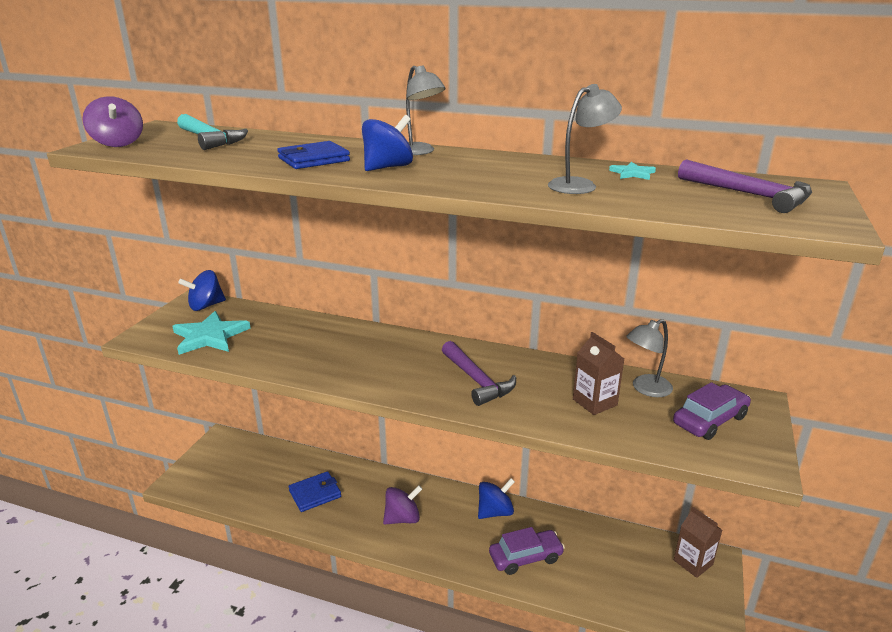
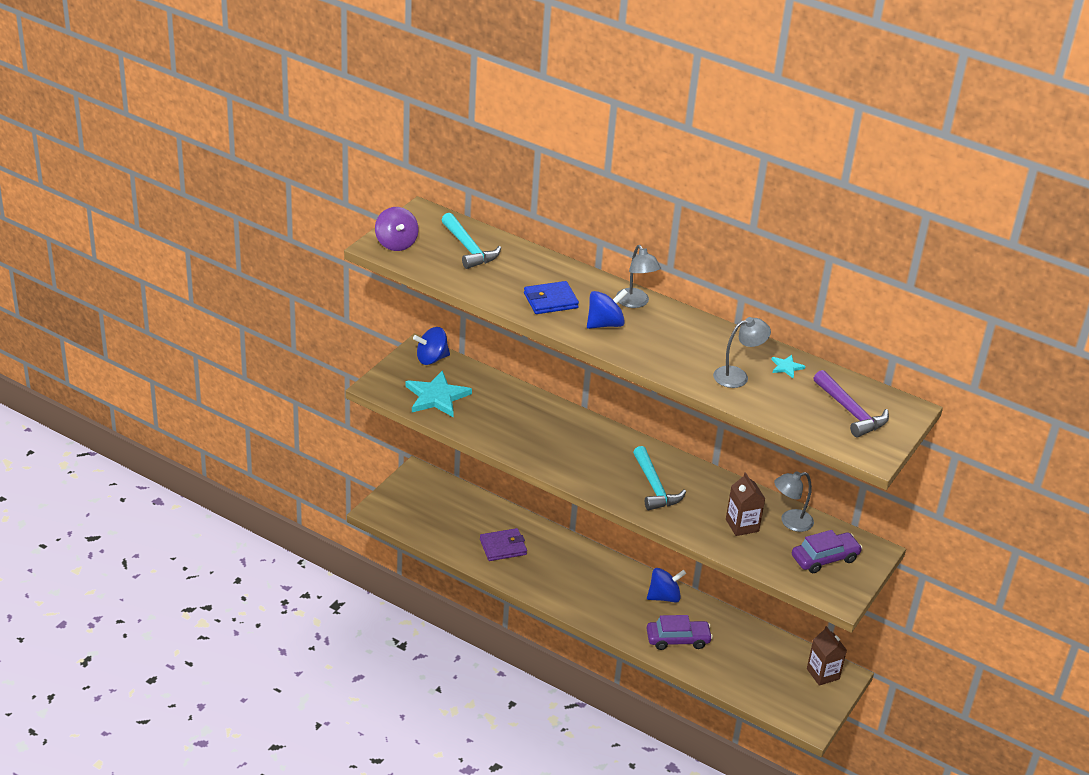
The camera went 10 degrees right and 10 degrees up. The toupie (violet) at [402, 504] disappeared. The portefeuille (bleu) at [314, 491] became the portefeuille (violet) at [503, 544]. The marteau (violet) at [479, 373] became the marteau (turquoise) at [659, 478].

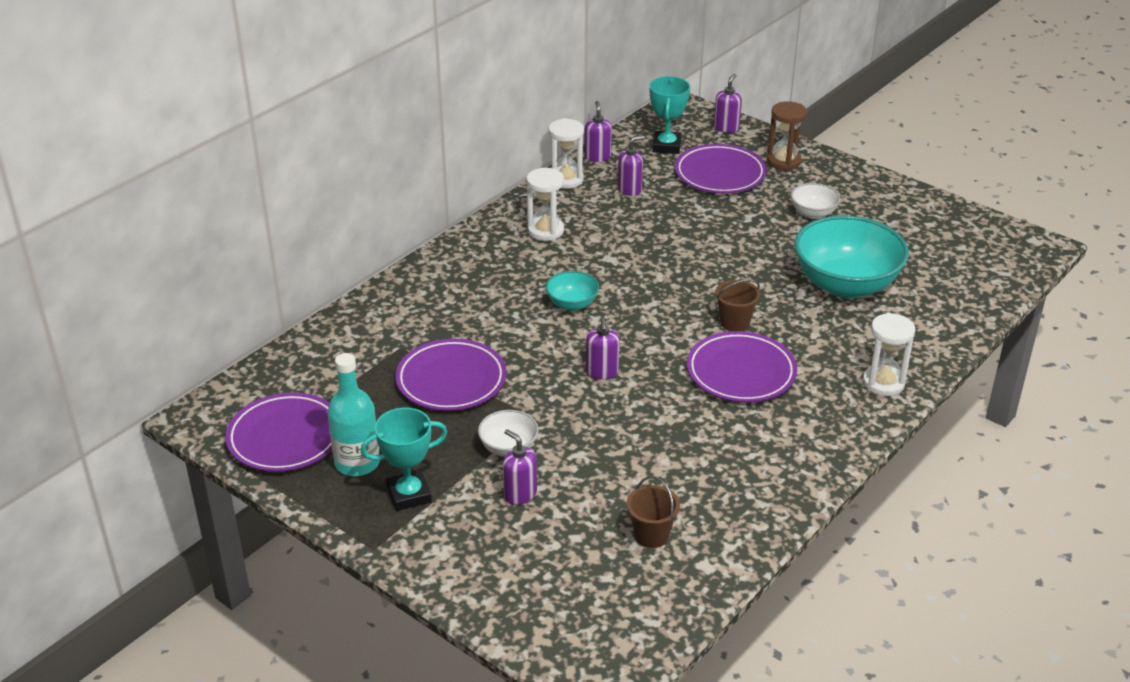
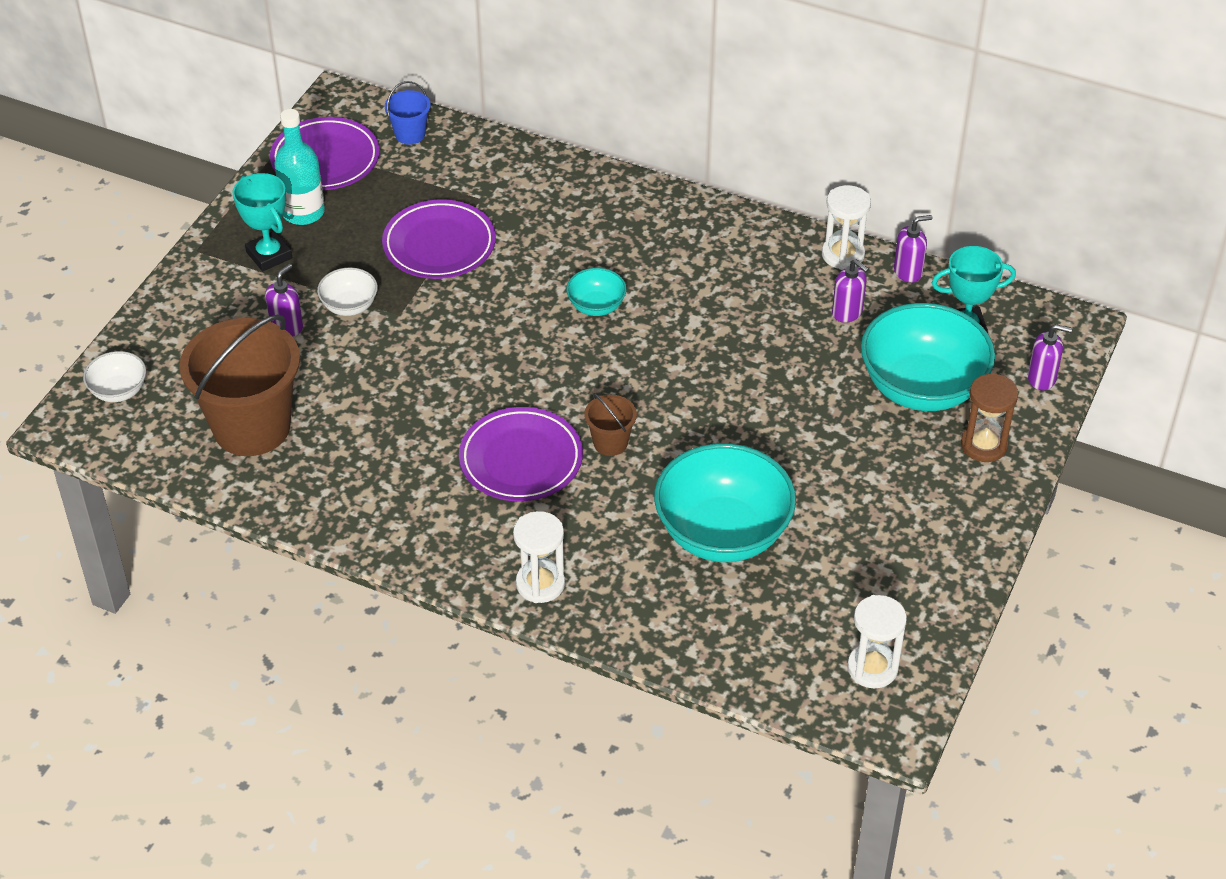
The camera went 75 degrees right and 10 degrees up. The distributeur de savon (violet) at [603, 348] disappeared. The seau (bleu) at [408, 113] appeared. The sablier (blanc) moved from [545, 204] to [877, 641]. The bol (blanc) moved from [815, 201] to [114, 376]. The assiette (violet) at [721, 168] was replaced by the bol (turquoise) at [928, 357]. The seau (marron) at [653, 512] changed to 2.25 times the size.

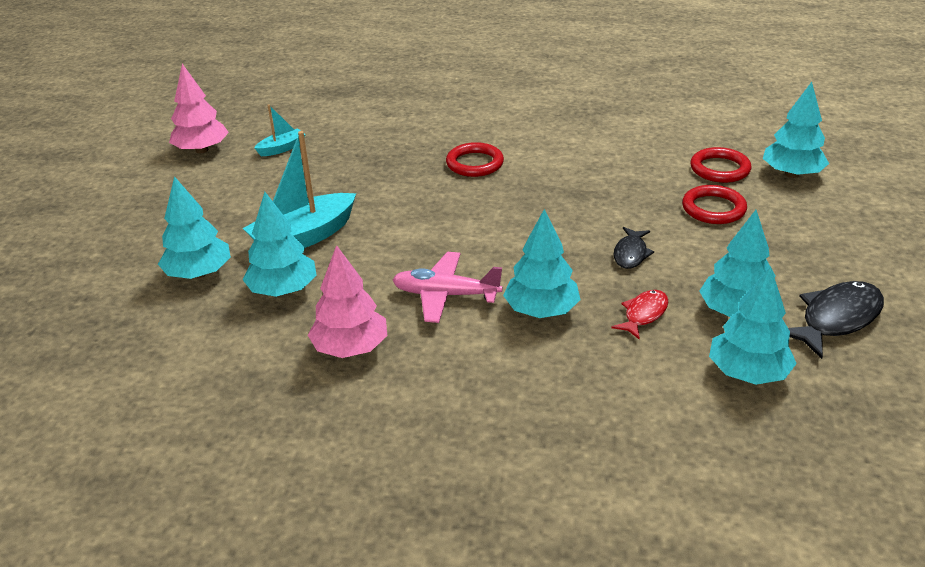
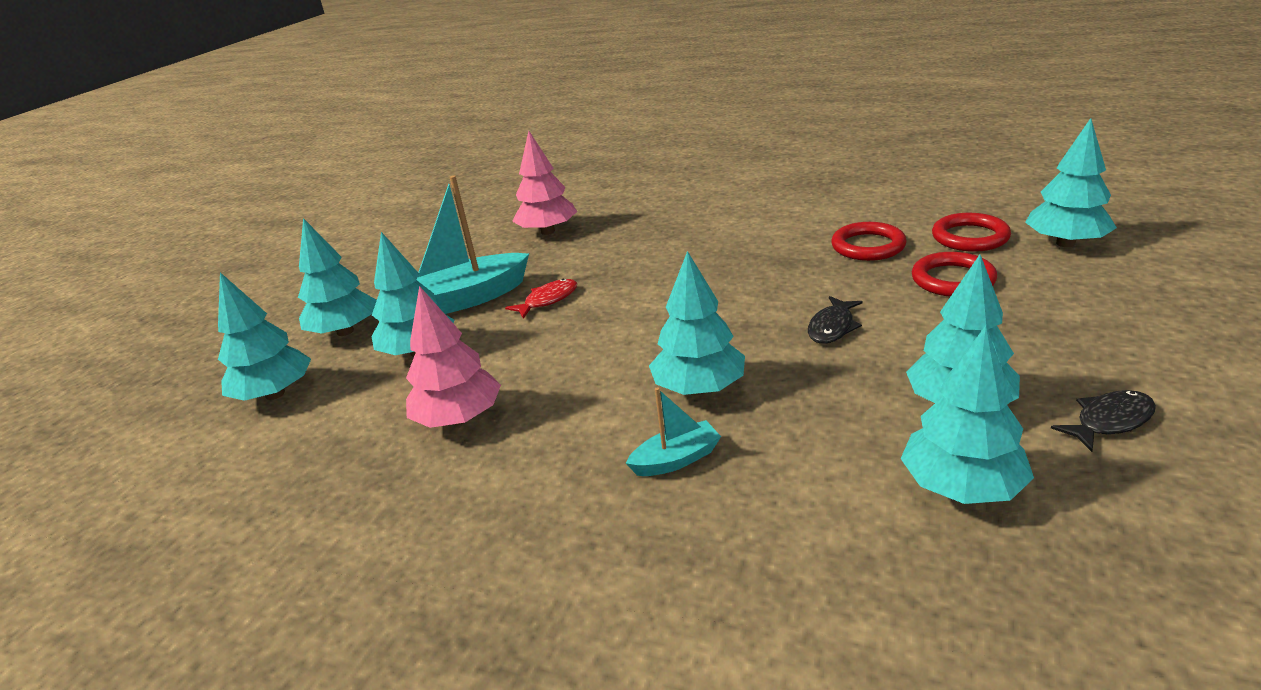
The camera went 15 degrees right and 5 degrees down. The avion (rose) at [447, 287] disappeared. The arbre (turquoise) at [264, 336] appeared. The arbre (rose) moved from [199, 108] to [544, 183]. The bateau (turquoise) moved from [280, 130] to [673, 431]. The anneau (rouge) moved from [475, 159] to [869, 241]. The poisson (rouge) moved from [639, 315] to [541, 299]. The poisson (noir) at [836, 320] changed to 0.60 times the size.

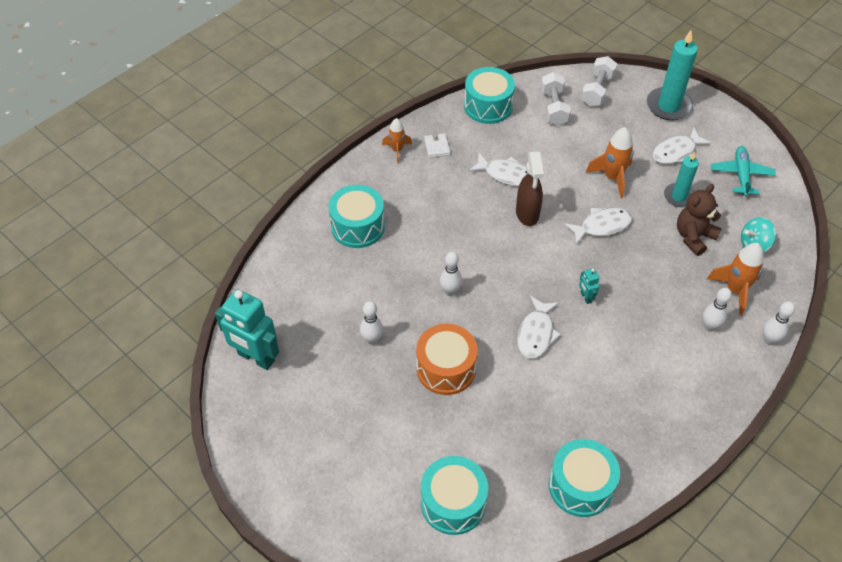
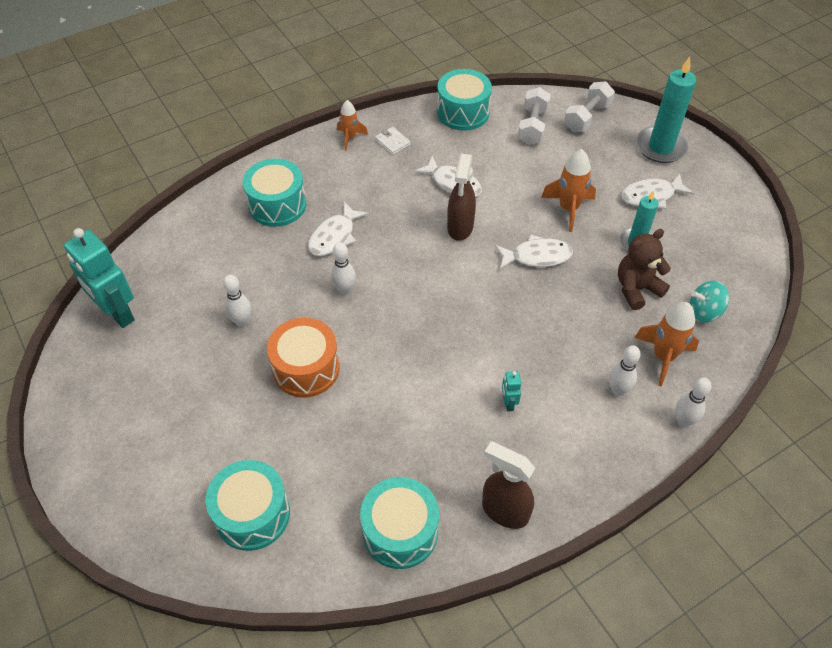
The camera went 15 degrees right and 0 degrees up. The avion (turquoise) at [743, 171] disappeared. The vaporisateur (marron) at [508, 485] appeared. The poisson (blanc) moved from [539, 327] to [338, 229]. The robot (turquoise) moved from [589, 286] to [511, 391]. The portefeuille (blanc) at [437, 145] turned 45 degrees counterclockwise.

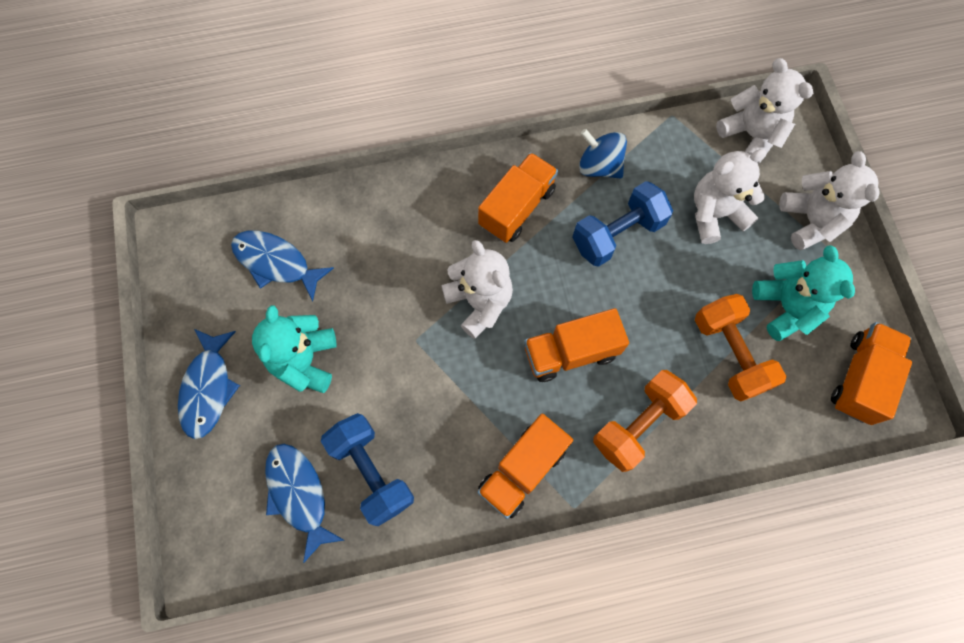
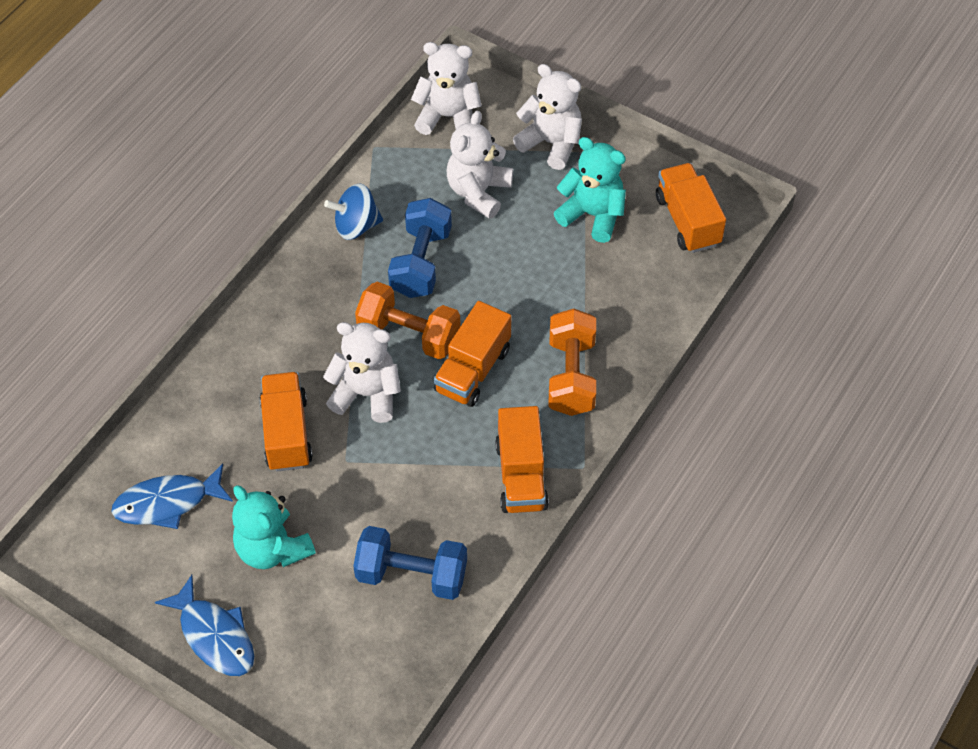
The camera went 45 degrees left and 15 degrees down. The poisson (bleu) at [304, 503] disappeared. The camion (orange) moved from [518, 197] to [286, 422]. The haltère (orange) moved from [740, 347] to [408, 320].

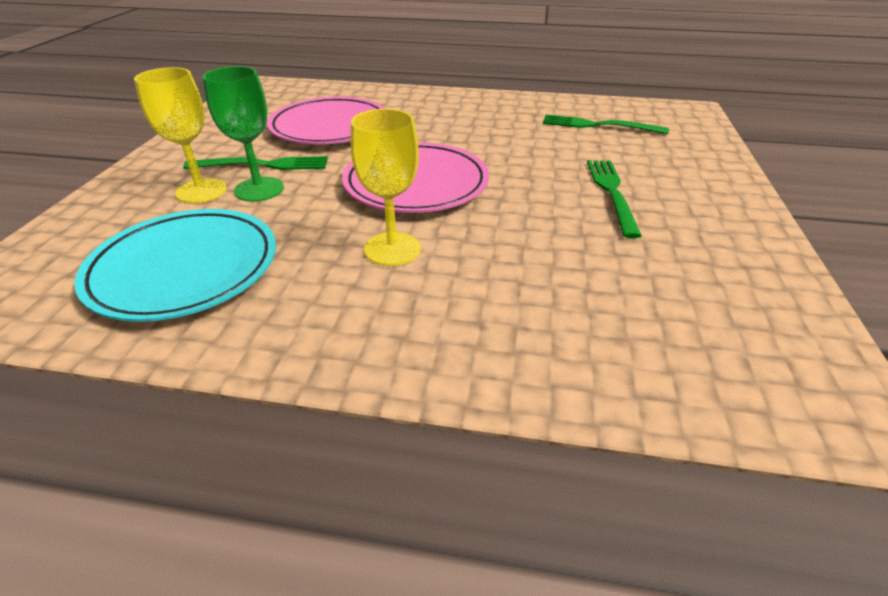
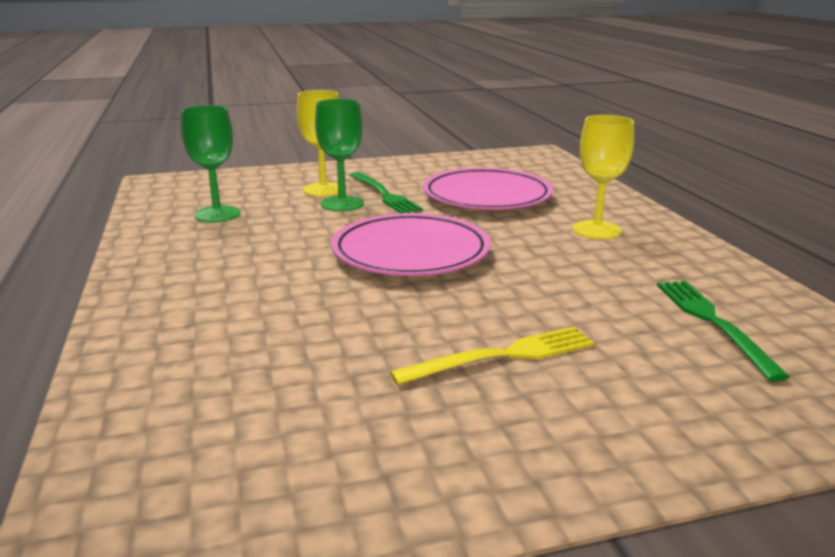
The camera went 65 degrees right and 15 degrees down. The verre à pied (jaune) moved from [386, 187] to [603, 177]. The assiette (turquoise) at [175, 265] was replaced by the verre à pied (vert) at [211, 164]. The fourchette (vert) at [614, 199] became the fourchette (jaune) at [492, 356].

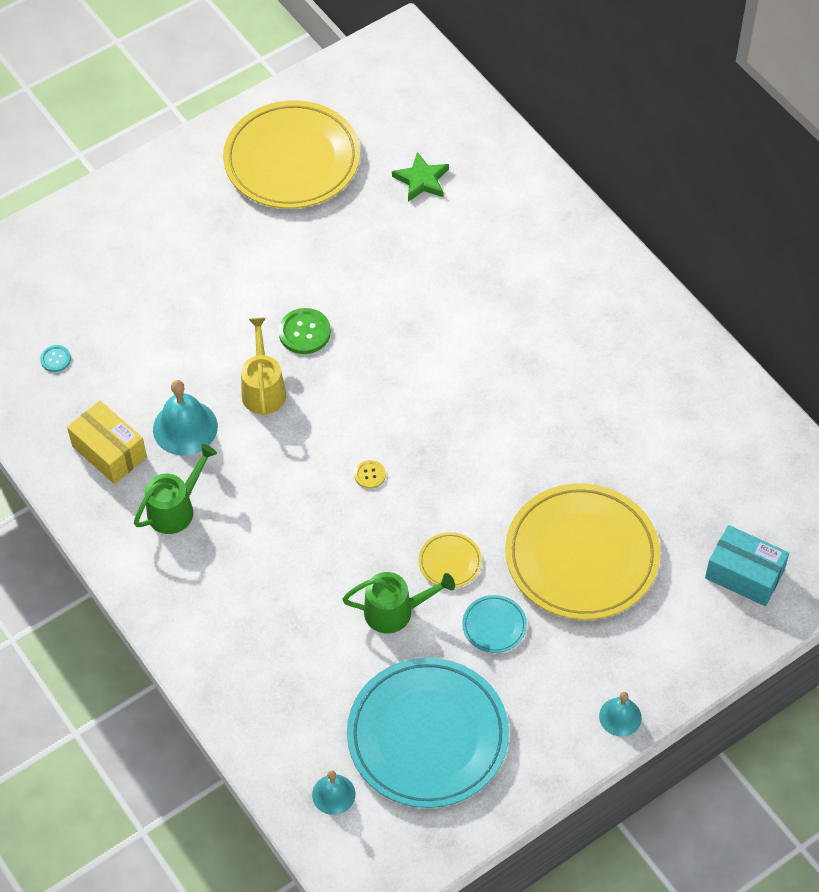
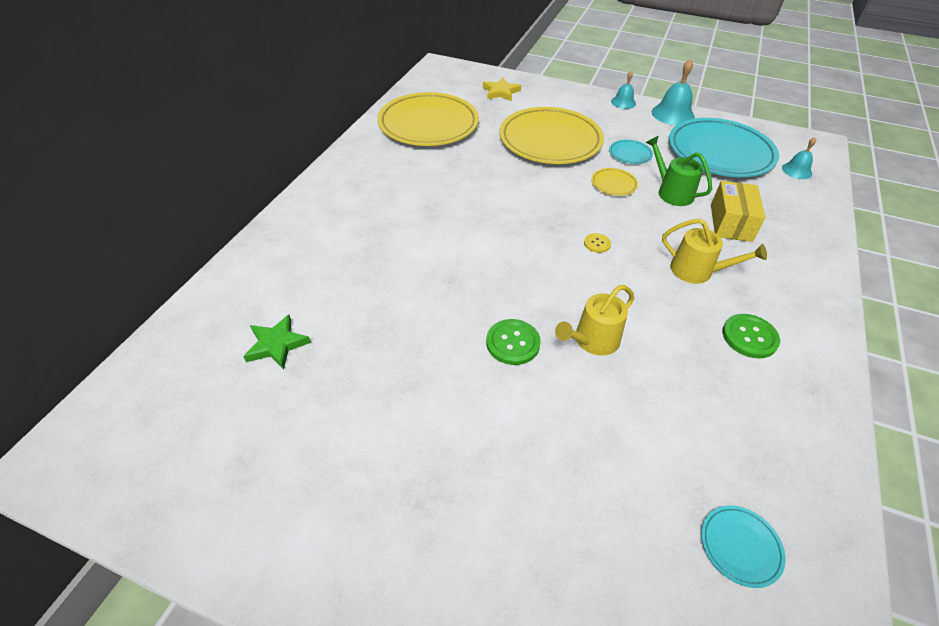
The camera went 125 degrees left and 10 degrees down. The arrosoir (jaune) at [714, 251] appeared. The boîte (jaune) moved from [107, 442] to [738, 211]. The cloche (turquoise) moved from [185, 418] to [673, 92]. The assiette (jaune) moved from [291, 154] to [428, 119]. The bouton (turquoise) at [55, 358] was replaced by the assiette (turquoise) at [743, 546]. The arrosoir (vert) at [175, 489] was replaced by the bouton (vert) at [751, 336]. The boîte (turquoise) at [747, 565] was replaced by the étoile (jaune) at [502, 89].

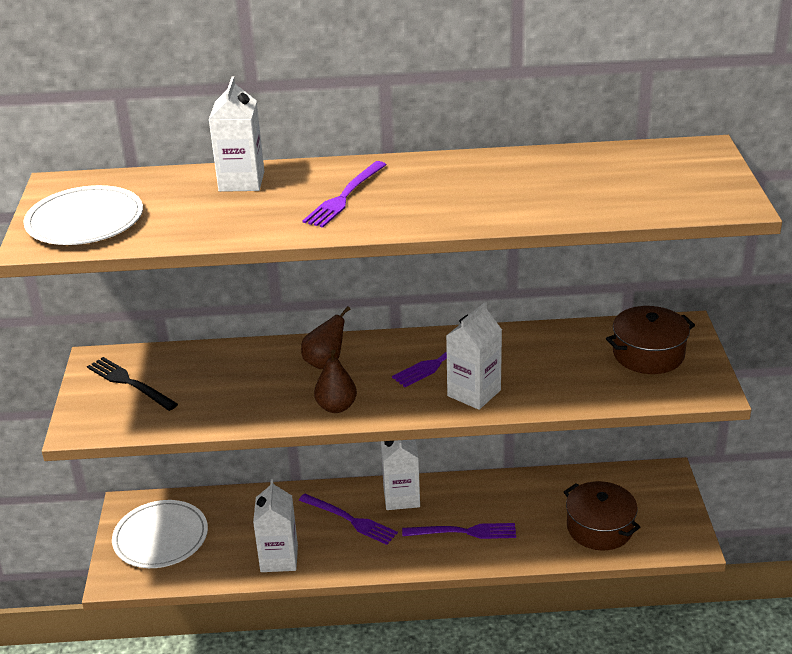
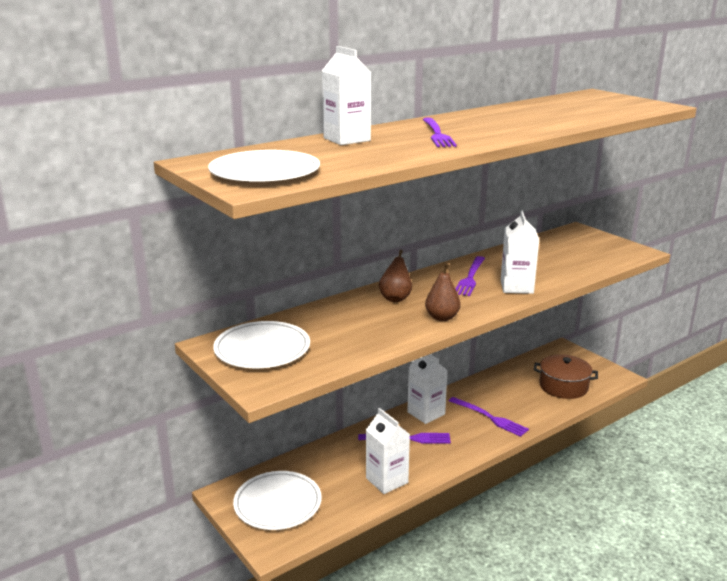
The camera went 35 degrees left and 10 degrees down. The marmite (marron) at [650, 340] disappeared. The fourchette (noir) at [132, 384] was replaced by the assiette (blanc) at [261, 344]. The fourchette (violet) at [459, 531] turned 75 degrees clockwise.

